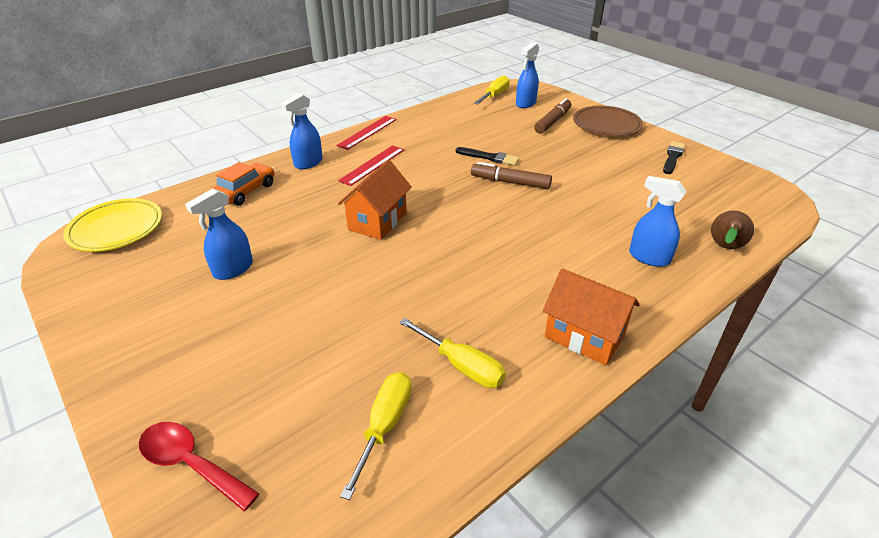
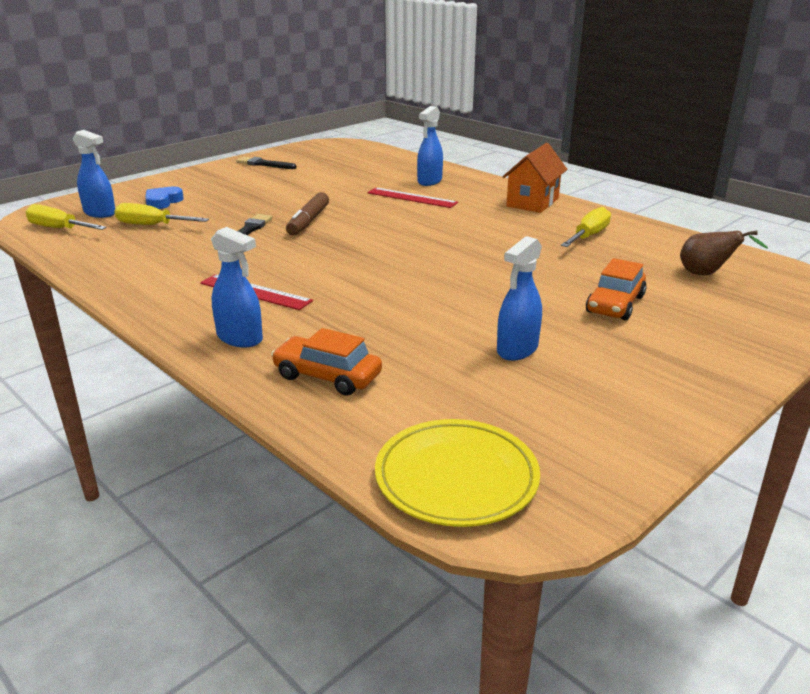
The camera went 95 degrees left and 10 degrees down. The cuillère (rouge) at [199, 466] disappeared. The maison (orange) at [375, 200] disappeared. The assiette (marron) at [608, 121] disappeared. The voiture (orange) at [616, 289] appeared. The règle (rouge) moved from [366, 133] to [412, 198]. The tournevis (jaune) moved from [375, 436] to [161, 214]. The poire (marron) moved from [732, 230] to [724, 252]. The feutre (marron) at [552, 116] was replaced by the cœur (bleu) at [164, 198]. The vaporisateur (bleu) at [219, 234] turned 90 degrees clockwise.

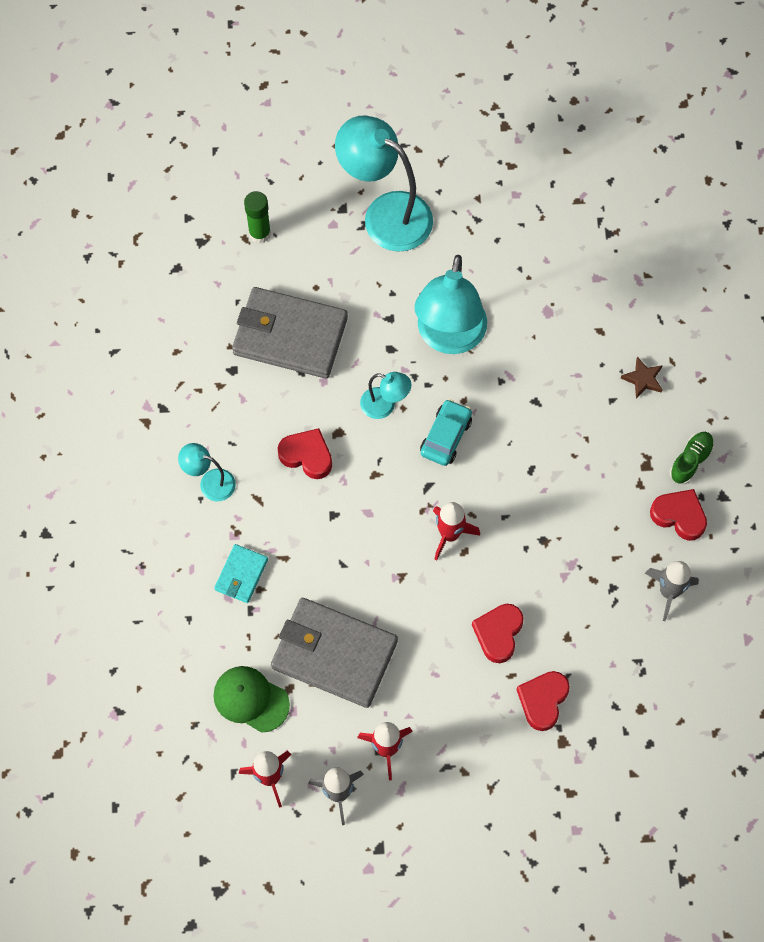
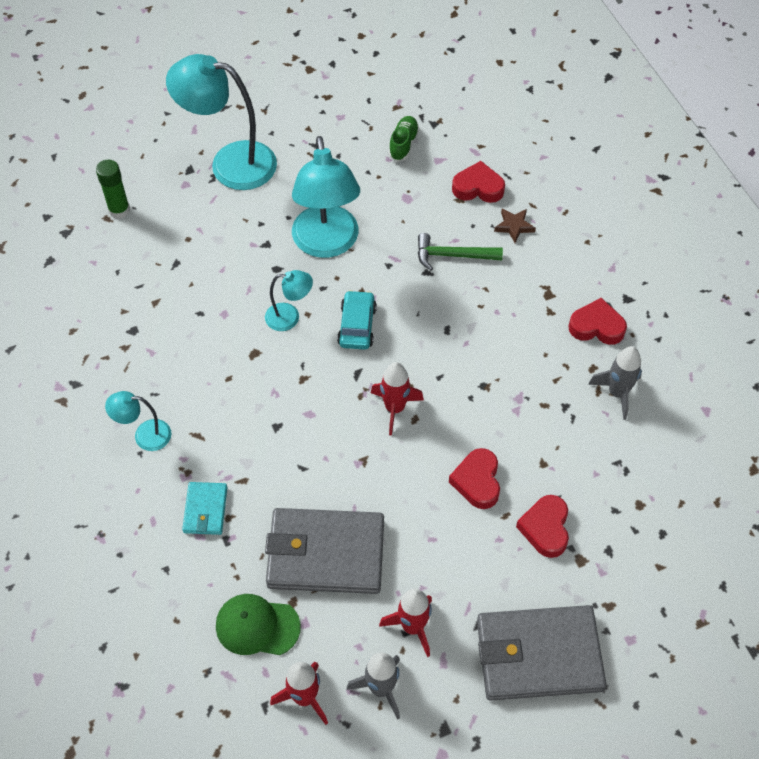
The camera went 20 degrees left and 10 degrees down. The marteau (vert) at [460, 251] appeared. The portefeuille (gris) moved from [290, 333] to [542, 653]. The cœur (rouge) moved from [305, 453] to [478, 182]. The chaussure (vert) moved from [692, 458] to [404, 138].

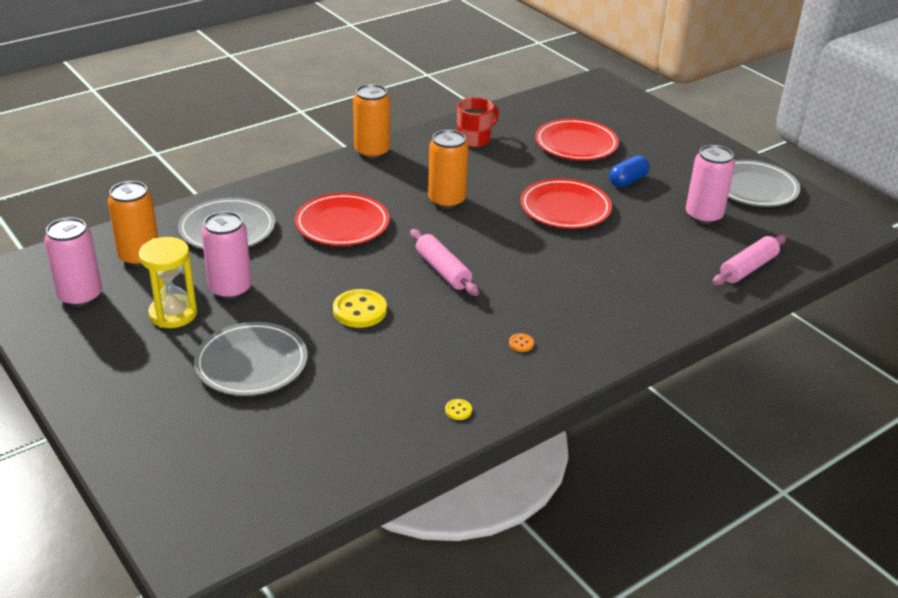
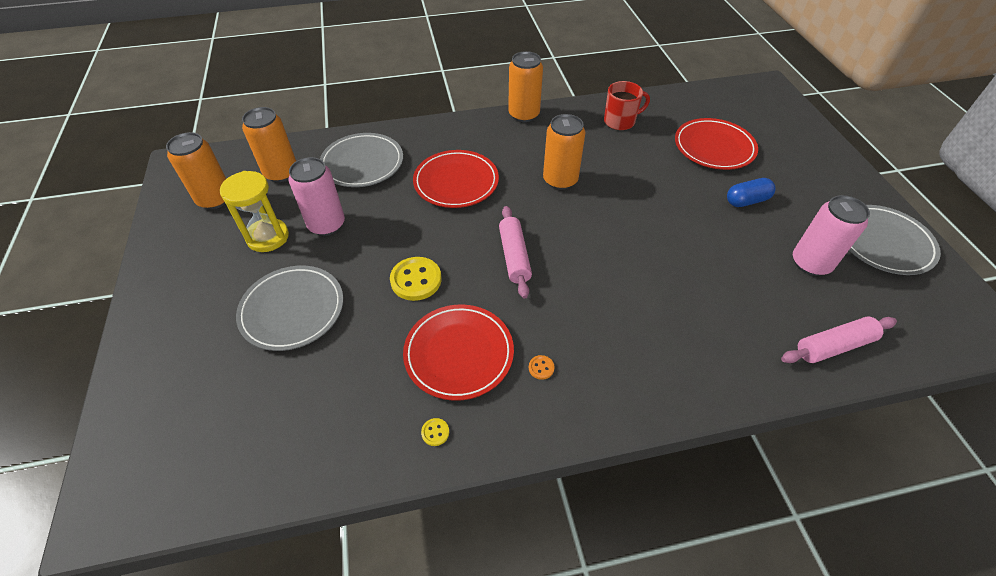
The camera went 25 degrees right and 15 degrees up. The assiette (rouge) moved from [566, 204] to [458, 352]. The canette (rose) at [73, 262] became the canette (orange) at [196, 170].

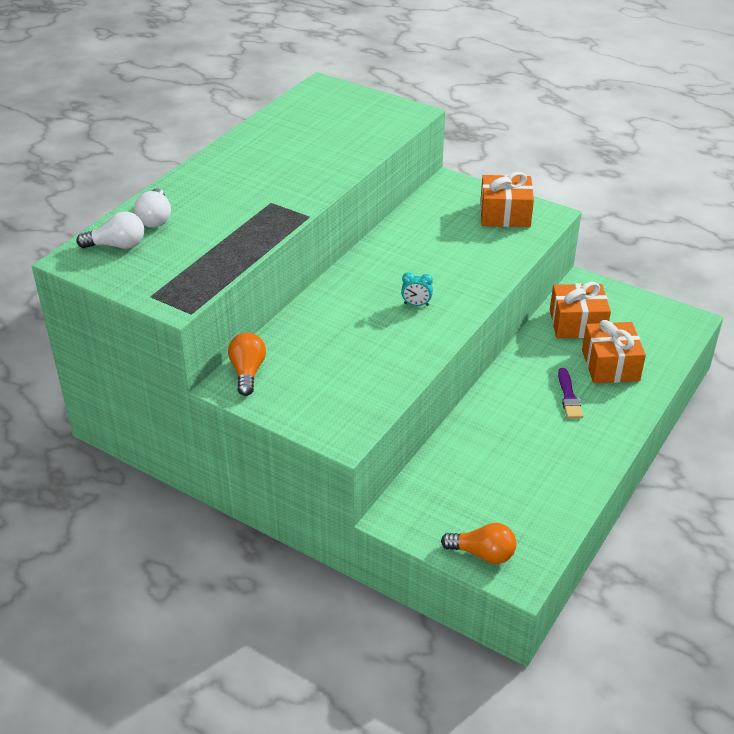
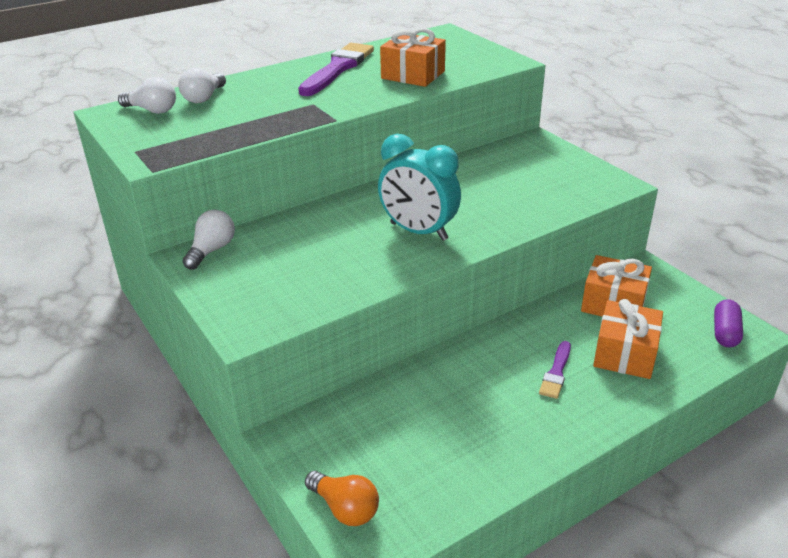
The camera went 25 degrees right and 5 degrees down. The pinceau (violet) at [336, 69] appeared. The gélule (violet) at [728, 323] appeared. The cadeau (orange) moved from [507, 199] to [413, 57]. The ampoule (orange) at [247, 364] became the ampoule (blanc) at [209, 240]. The réveil (turquoise) at [417, 289] changed to 2.46 times the size.

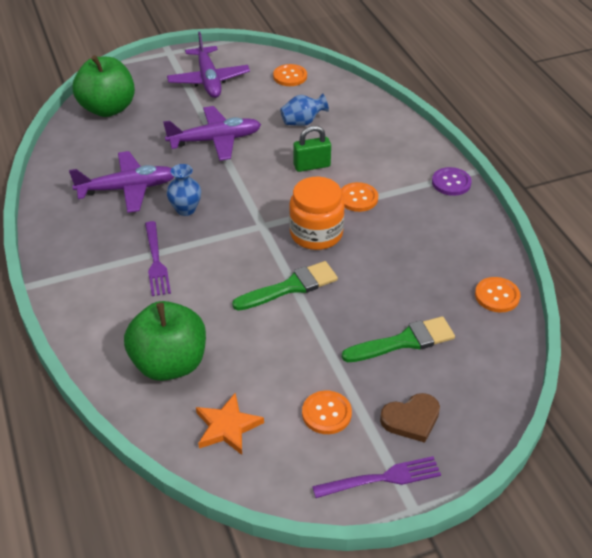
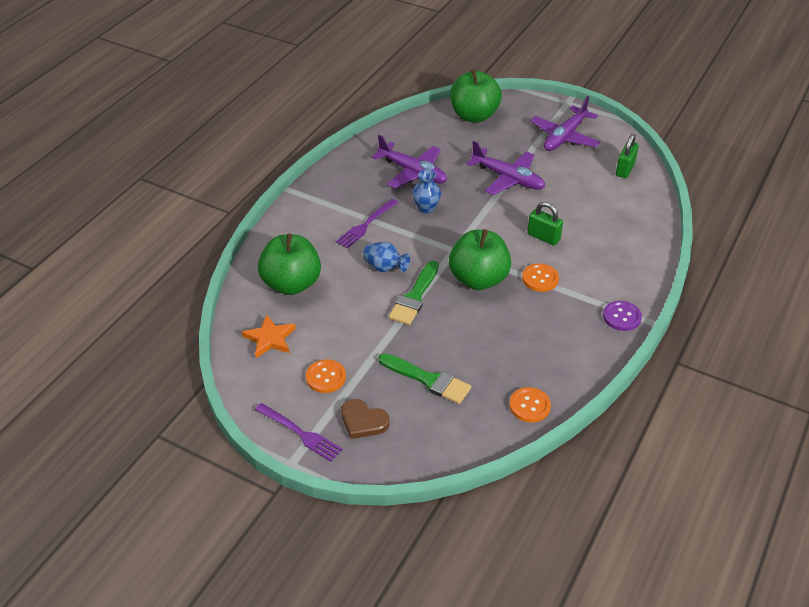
The camera went 50 degrees right and 0 degrees up. The vase (bleu) moved from [304, 109] to [386, 257]. The bouton (orange) at [290, 75] was replaced by the cadenas (vert) at [627, 156]. The bocal (orange) at [317, 213] was replaced by the pomme (vert) at [480, 259]. The pinceau (vert) at [285, 286] turned 90 degrees clockwise.

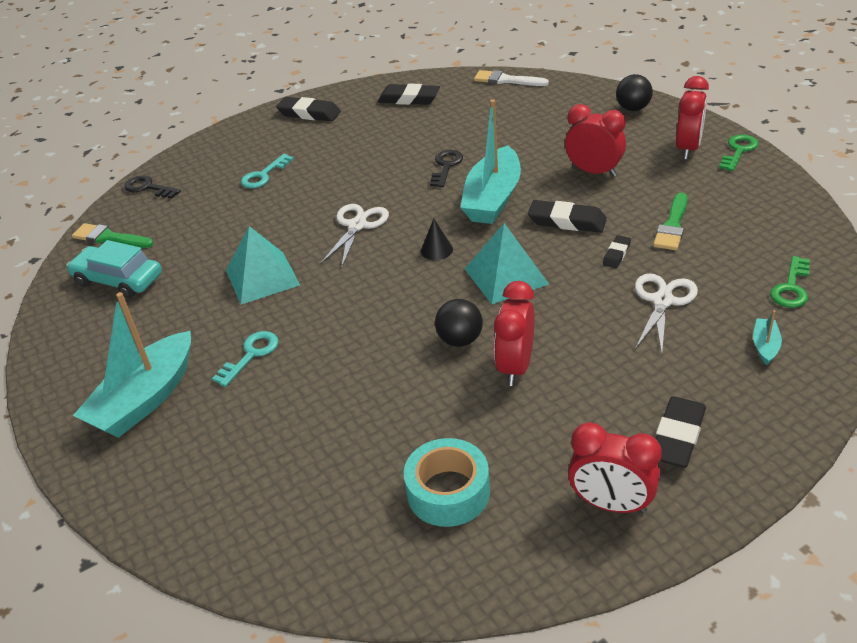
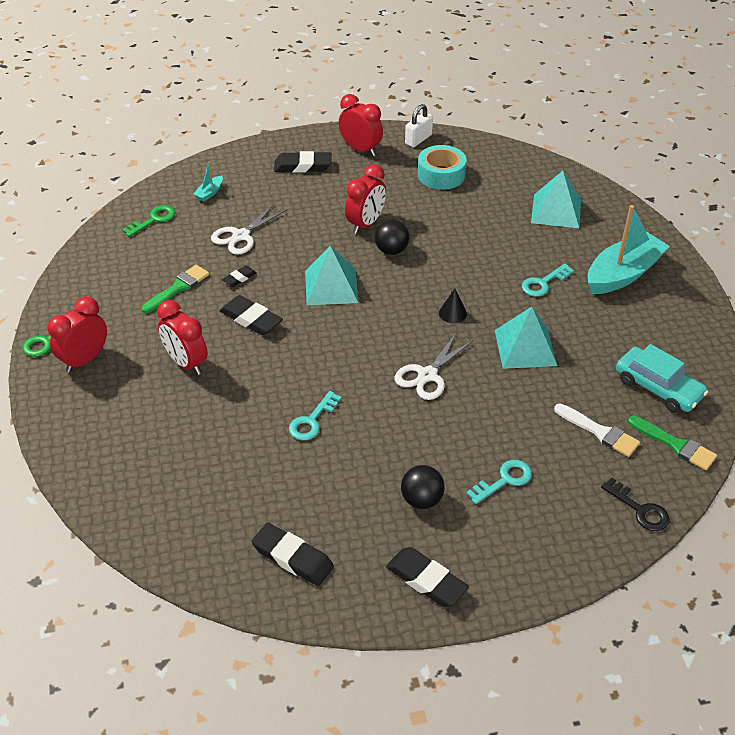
The camera went 165 degrees left and 5 degrees up. The bateau (turquoise) at [490, 161] disappeared. The cadenas (blanc) at [419, 125] appeared. The pyramide (turquoise) at [556, 199] appeared. The cône (noir) moved from [437, 239] to [453, 306]. The pinceau (blanc) moved from [511, 78] to [597, 430]. The balle (noir) moved from [634, 92] to [423, 487]. The clé (noir) at [446, 168] became the clé (turquoise) at [315, 416]. The gomme (noir) at [681, 432] turned 45 degrees clockwise.

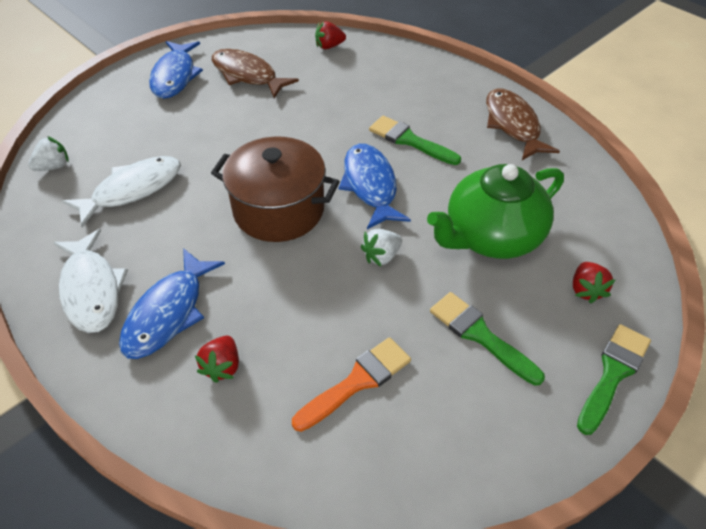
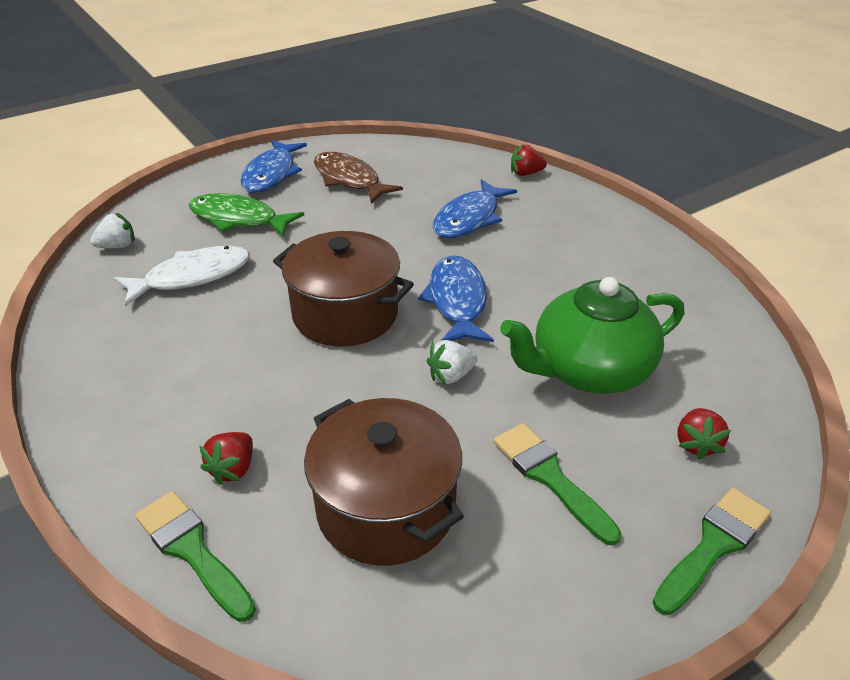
The camera went 10 degrees right and 10 degrees down. The poisson (blanc) at [90, 281] disappeared. The poisson (marron) at [523, 124] disappeared. The poisson (vert) at [246, 215] appeared. The poisson (bleu) moved from [172, 303] to [475, 208]. The fraise (rouge) moved from [330, 35] to [529, 160]. The pinceau (vert) moved from [415, 140] to [195, 556]. The pinceau (orange) at [351, 384] was replaced by the marmite (marron) at [384, 482].

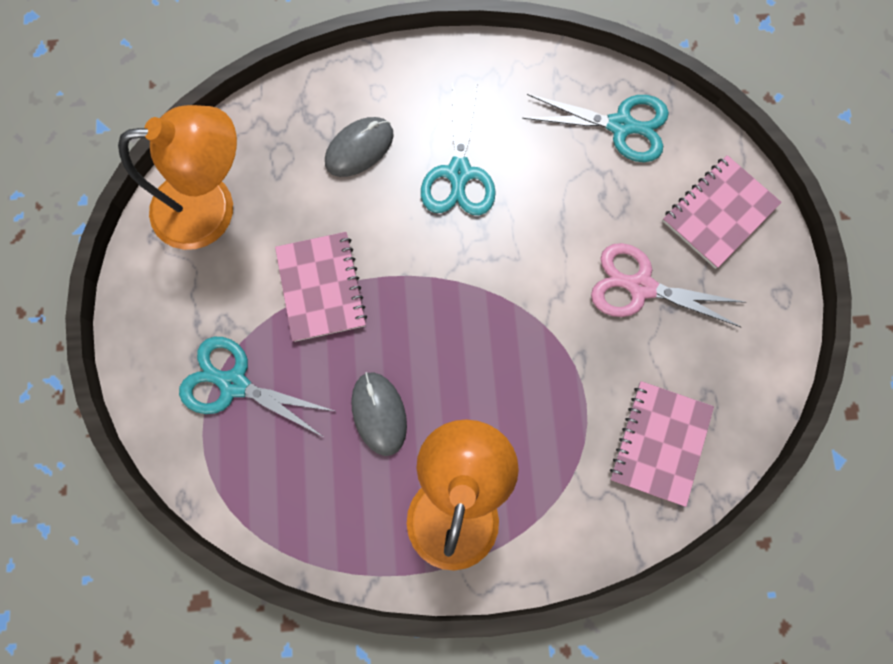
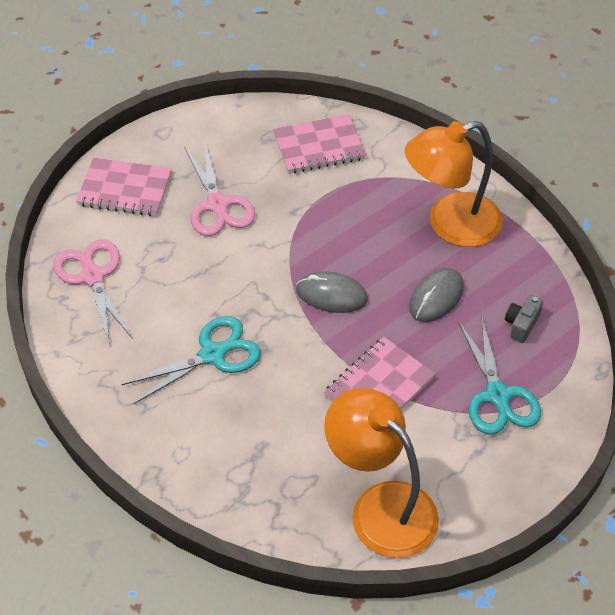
The camera went 125 degrees left and 25 degrees down. The appareil photo (gris) at [524, 319] appeared. The souris (gris) moved from [359, 147] to [332, 292]. The ciseaux (turquoise) at [595, 128] became the ciseaux (rose) at [93, 291].

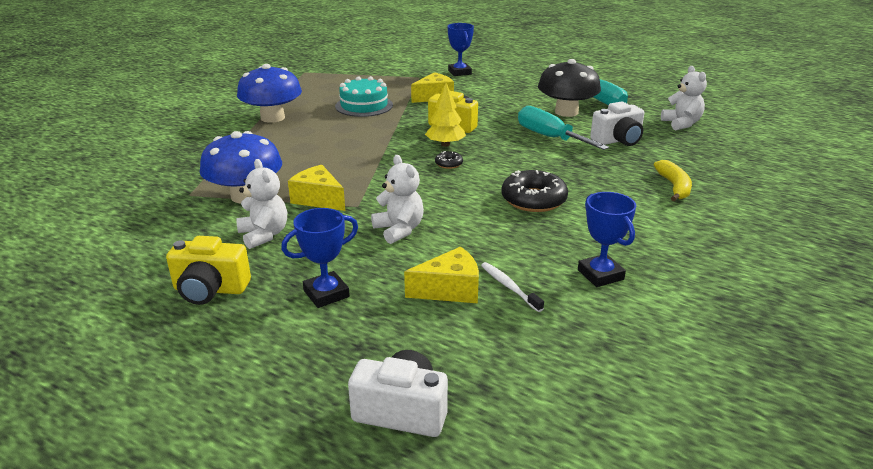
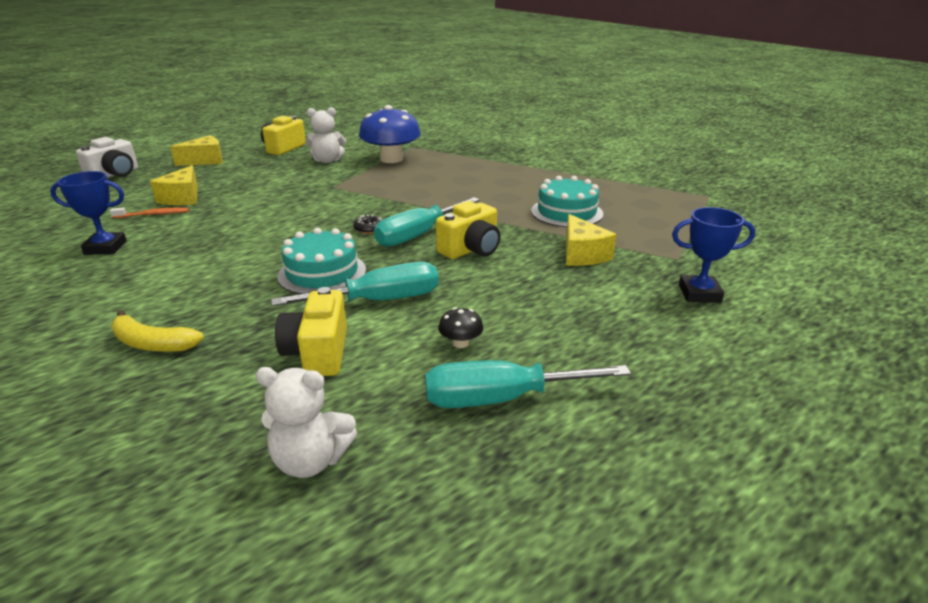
The camera went 110 degrees right and 0 degrees up. The champignon (bleu) at [269, 93] disappeared. The trophée (bleu) at [319, 258] disappeared. The ours en peluche (blanc) at [397, 199] disappeared. The beignet (noir) at [534, 191] disappeared. The gâteau (turquoise) at [321, 261] appeared. The fromage (jaune) moved from [316, 188] to [196, 150]. The arbre (jaune) at [445, 115] was replaced by the tournevis (turquoise) at [427, 222]. The brosse à dents (blanc) at [512, 287] became the brosse à dents (orange) at [149, 213]. The appareil photo (blanc) at [617, 123] became the appareil photo (jaune) at [311, 331]. The champignon (noir) at [569, 88] changed to 0.41 times the size.

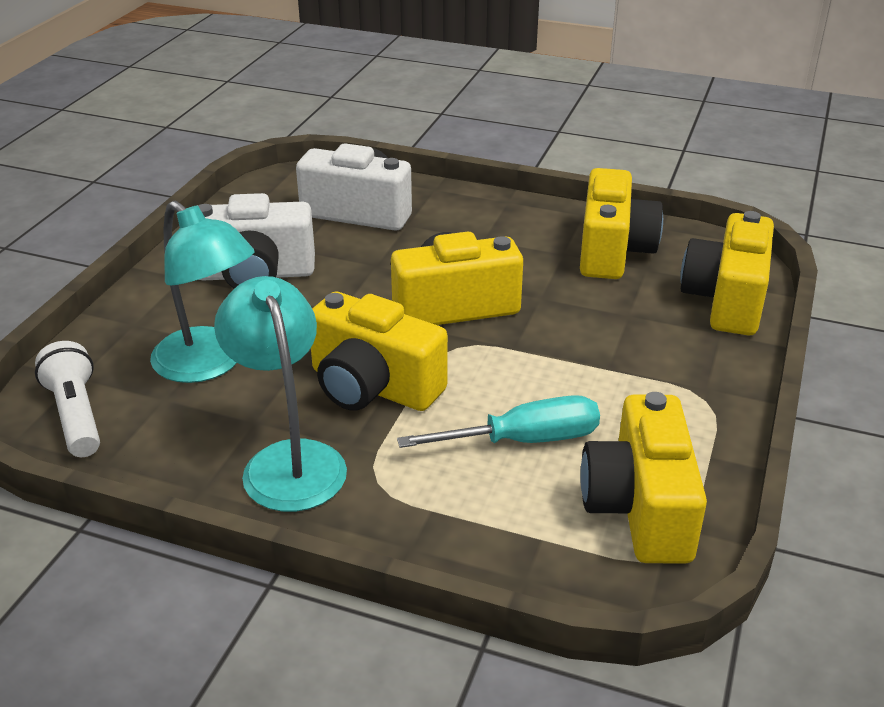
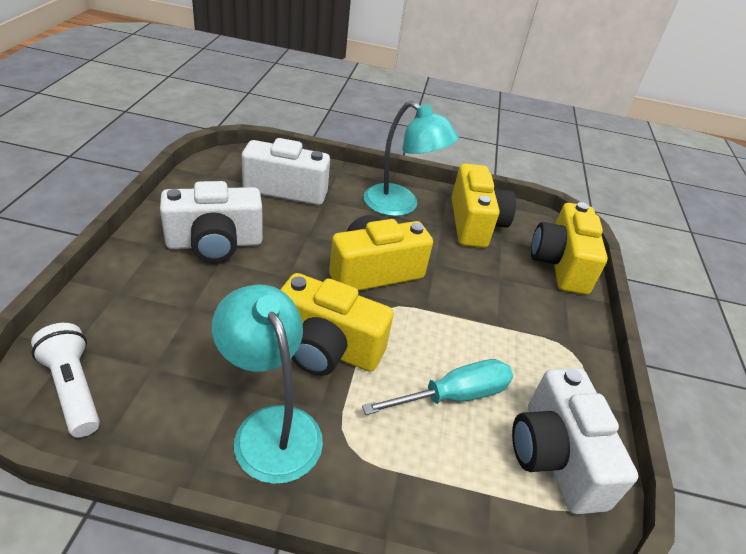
The camera went 15 degrees left and 5 degrees up. The lampe (turquoise) moved from [202, 292] to [411, 158]. The appareil photo (jaune) at [643, 478] became the appareil photo (blanc) at [575, 441].

